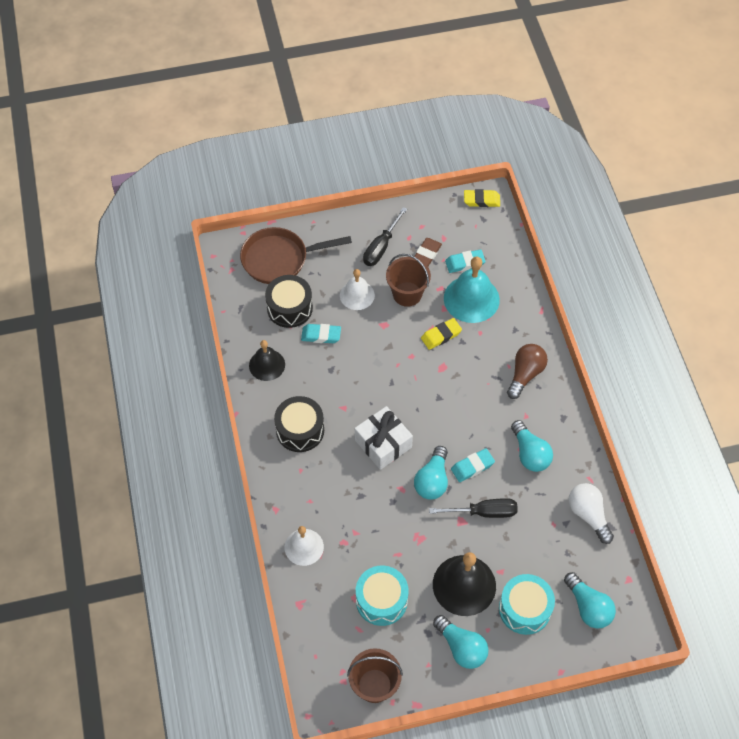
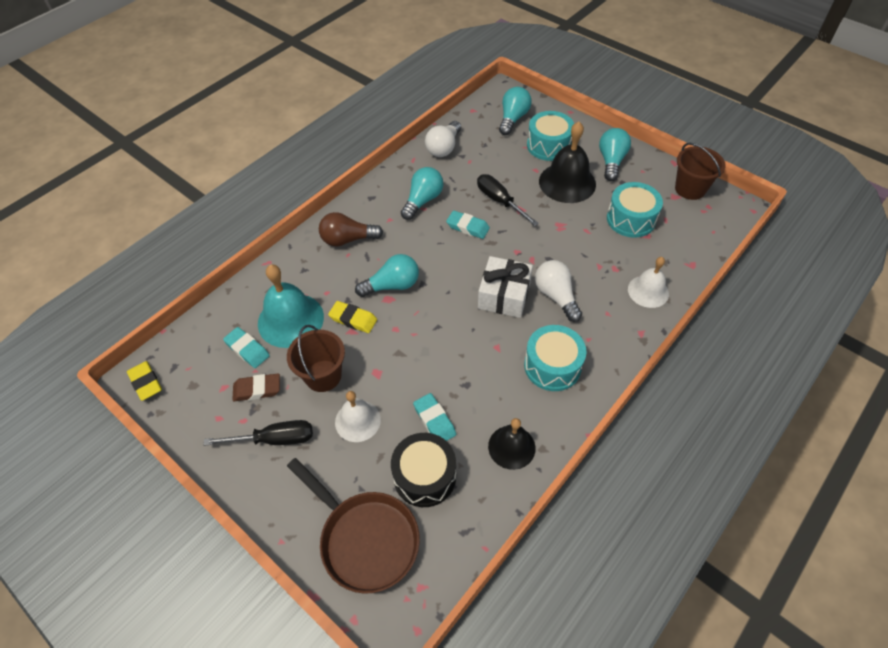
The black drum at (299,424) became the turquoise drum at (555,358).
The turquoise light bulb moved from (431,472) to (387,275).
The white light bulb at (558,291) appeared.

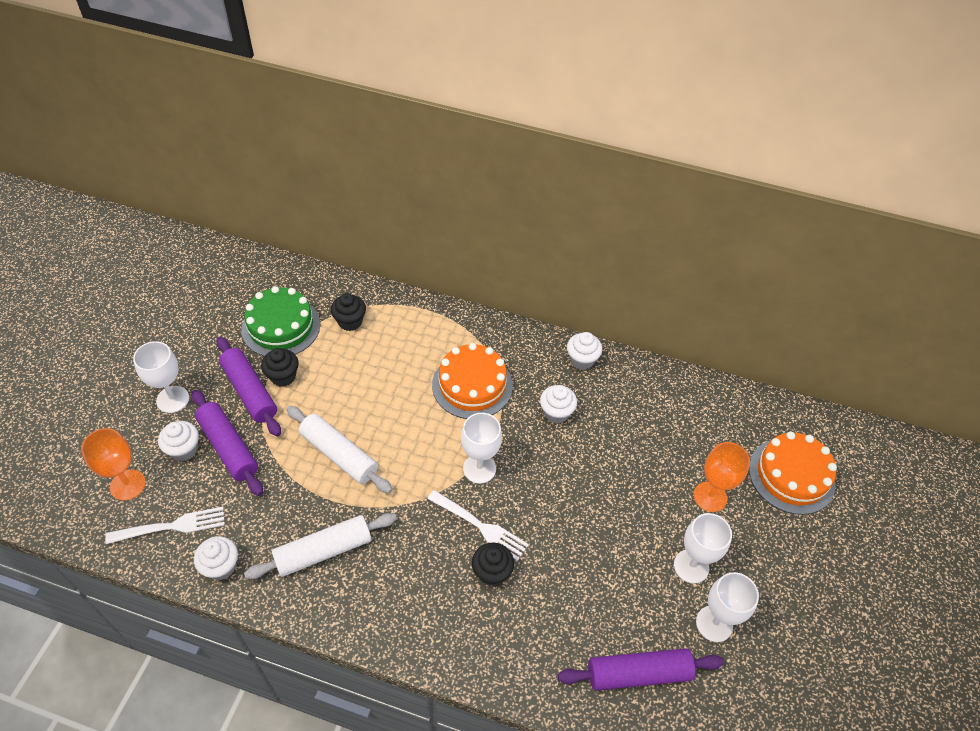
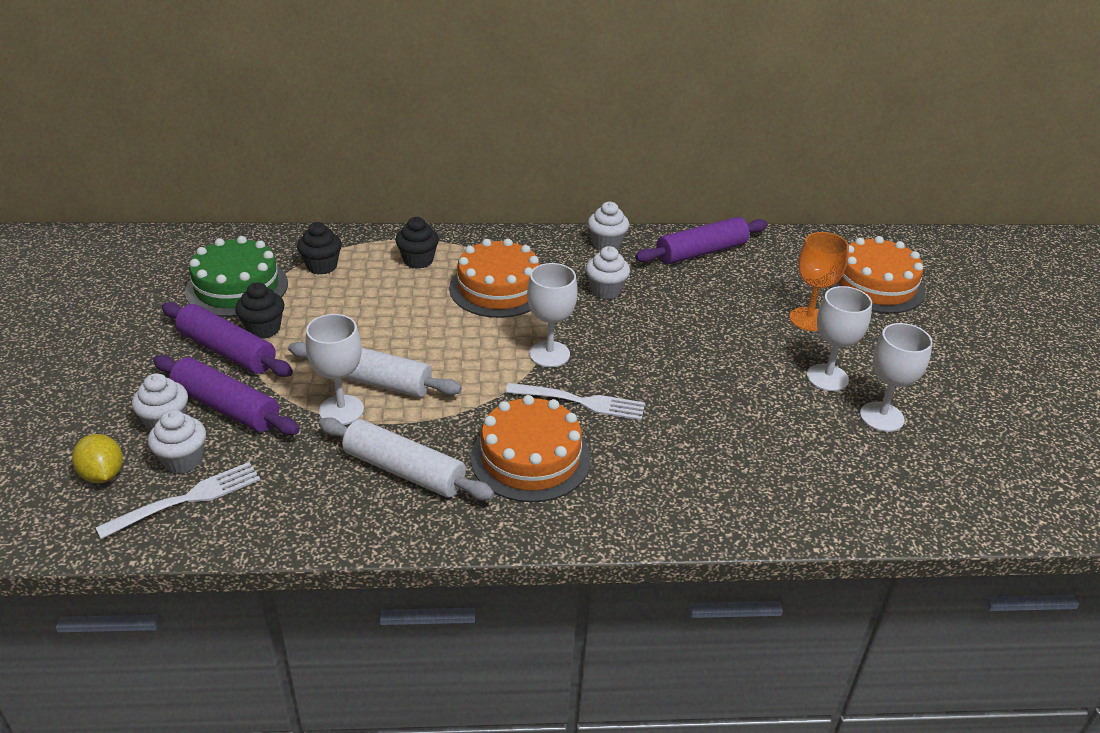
The white goblet moved from (161,377) to (335,369).
The orange goblet at (113,464) was replaced by the yellow lemon at (97,458).
The white rolling pin at (320,546) turned 75 degrees clockwise.
The white cupcake moved from (216,558) to (177,442).
The black cupcake moved from (493,564) to (417,243).
The purple rolling pin moved from (641,669) to (701,240).
The orange cake at (531,448) appeared.

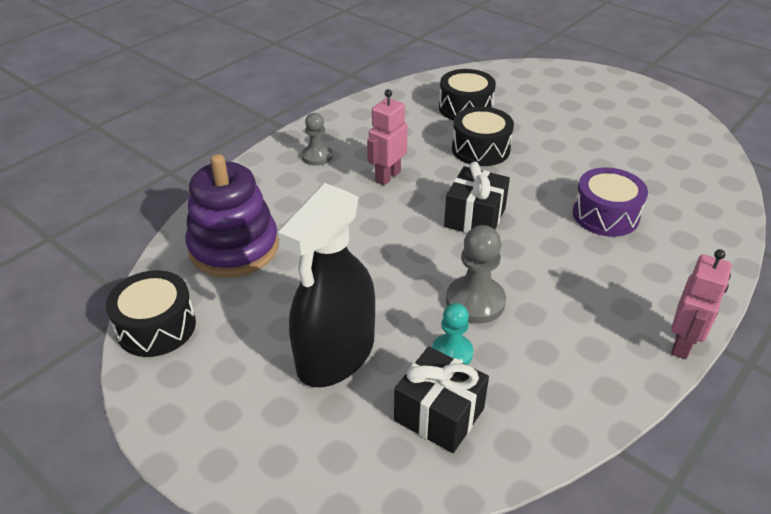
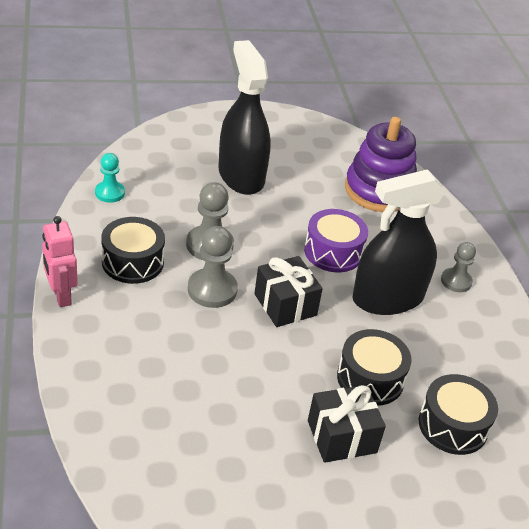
The pink robot at (387,137) was replaced by the black spray bottle at (399,242).
The purple drum moved from (610,202) to (336,240).
The black drum moved from (151,313) to (133,250).
The turquoise pawn moved from (452,334) to (110,178).
The black gift moved from (441,400) to (347,424).
The grey pawn at (213,267) appeared.

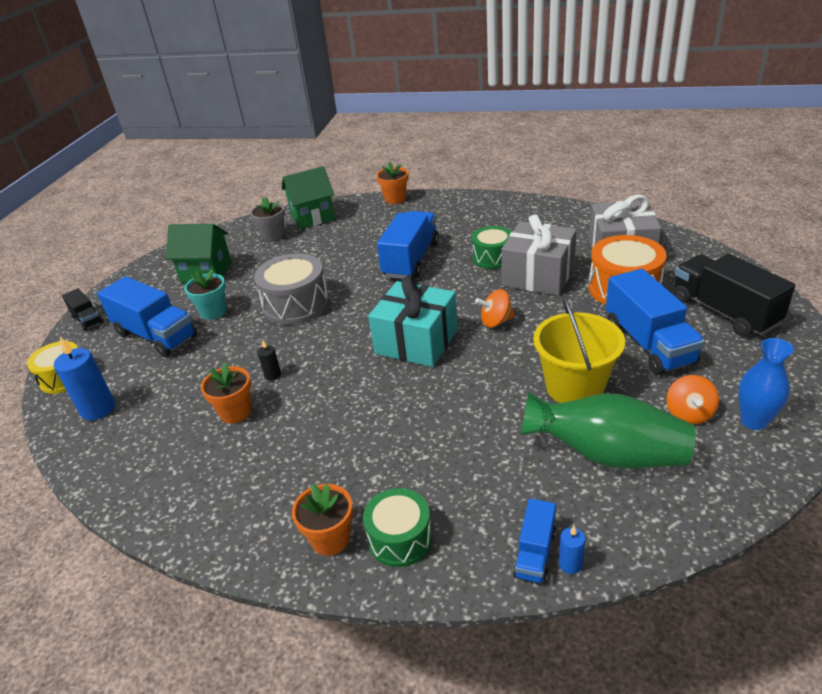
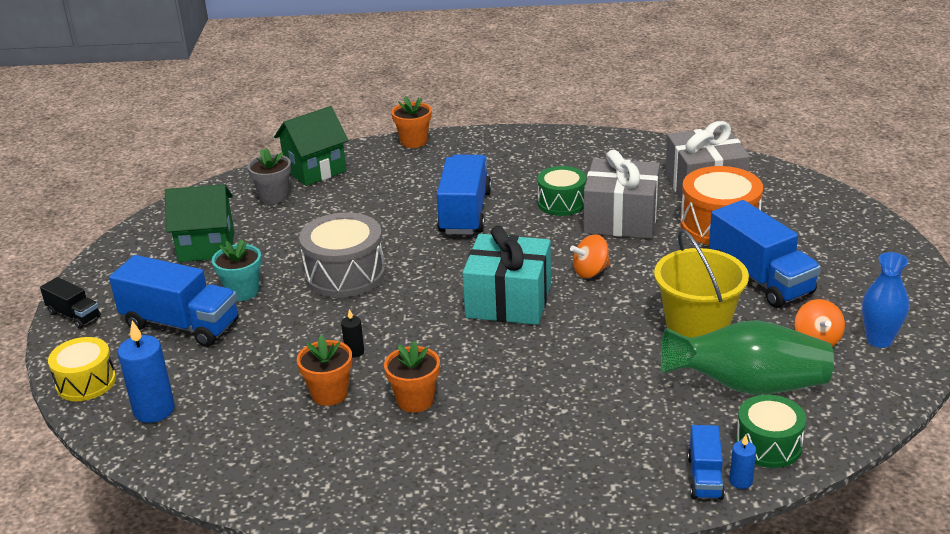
The black truck at (734,295) disappeared.
The orange flower pot moved from (322,520) to (412,377).
The green drum moved from (397,527) to (771,431).

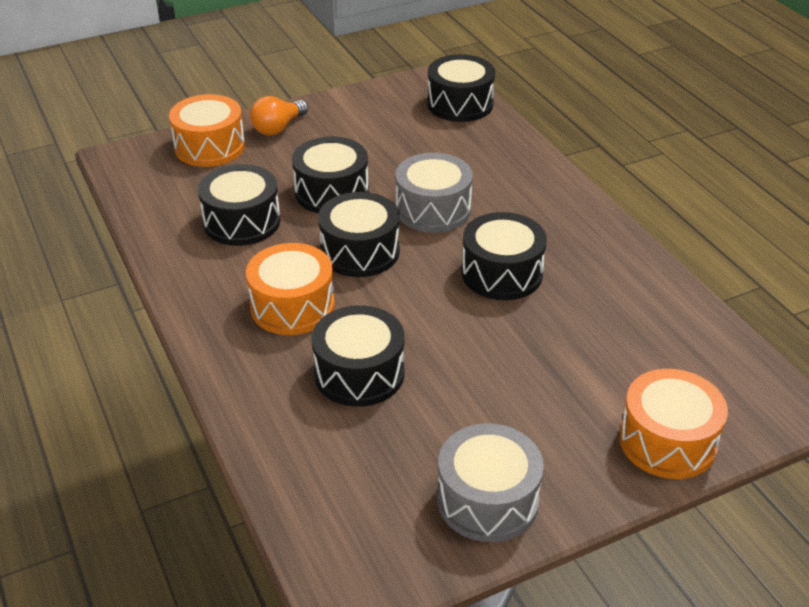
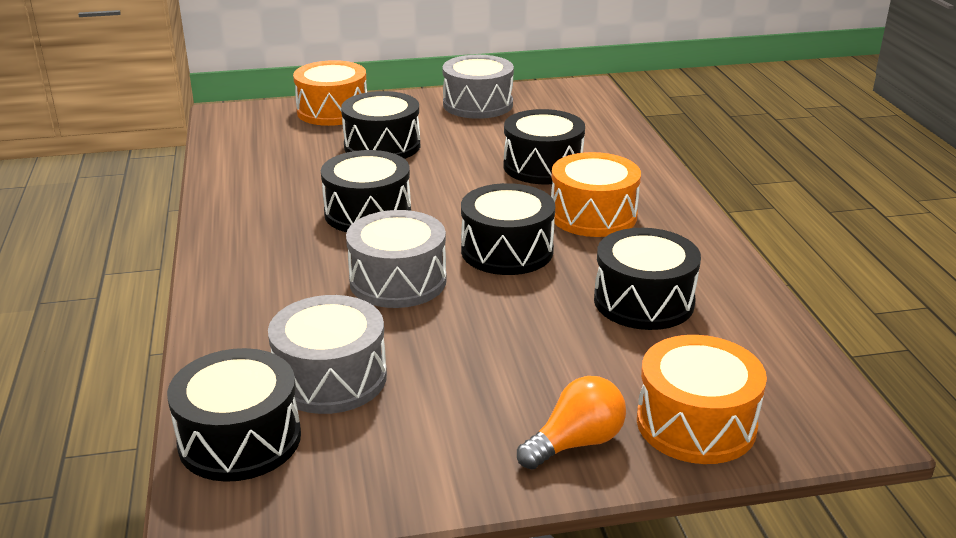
The black drum moved from (330,175) to (380,125).
The grey drum at (327,354) appeared.

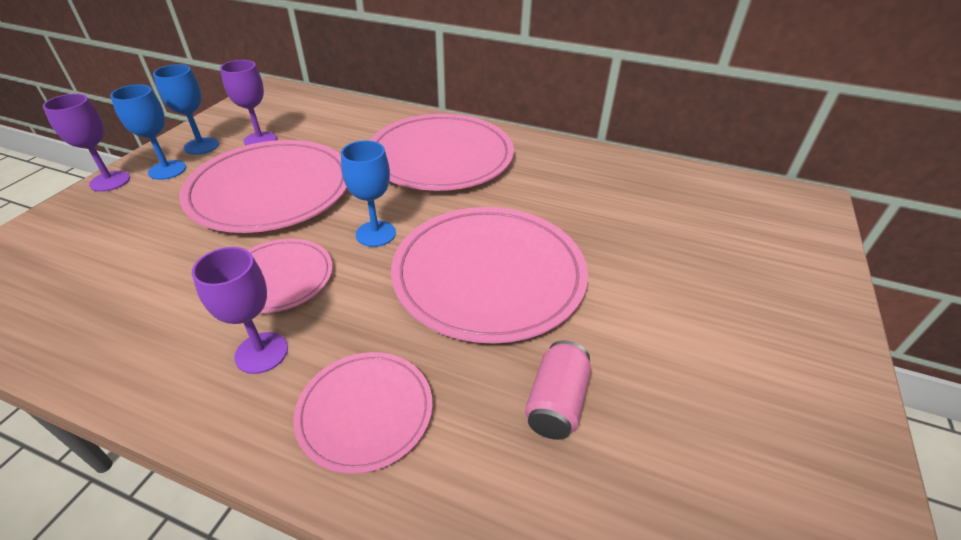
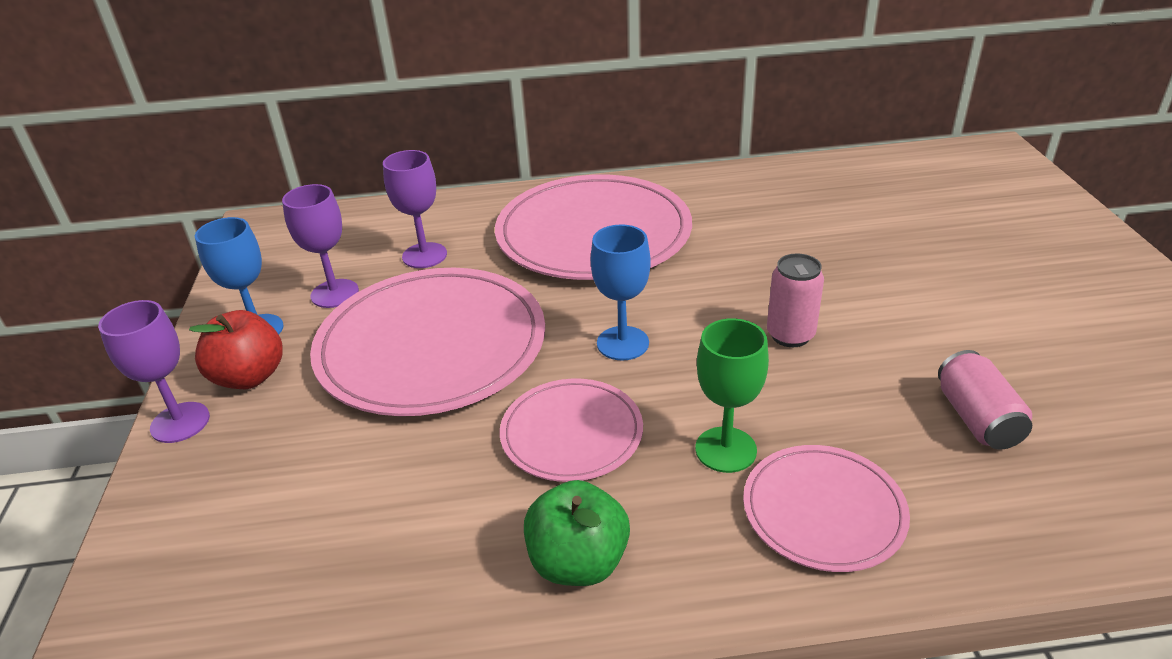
The blue goblet at (148,132) was replaced by the red apple at (236,349).
The pink plate at (489,275) was replaced by the pink can at (795,300).
The purple goblet moved from (240,310) to (415,209).
The green goblet at (732,395) appeared.
The green apple at (577,533) appeared.

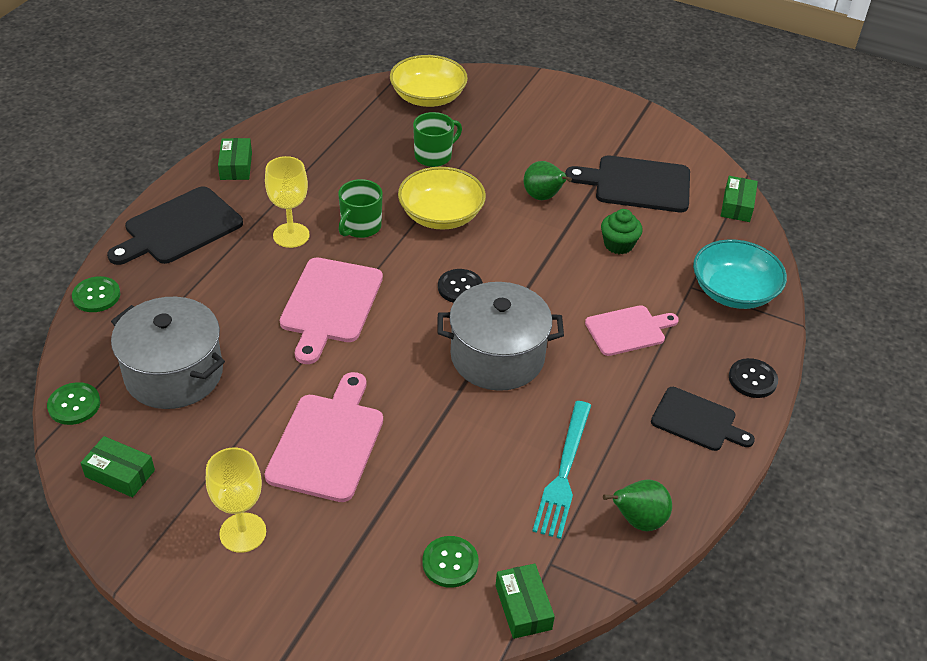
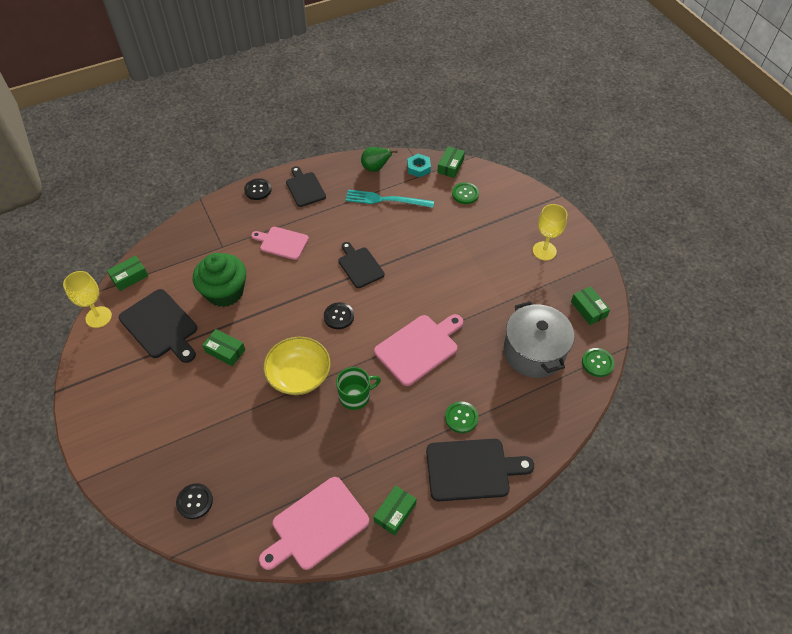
The yellow bowl at (429,81) was replaced by the black button at (194,501).
The green mug at (437,139) disappeared.
The yellow goblet moved from (287,202) to (87,299).
The green pear at (548,180) was replaced by the green box at (223,347).
The green cupcake at (621,231) changed to 1.83 times the size.
The turquoise bowl at (740,274) disappeared.
The green button moved from (96,294) to (461,417).
The grey pot at (500,336) was replaced by the black cutting board at (361,265).
The pink cutting board moved from (324,437) to (314,523).
The turquoise fork at (561,470) turned 135 degrees counterclockwise.
The turquoise nut at (419,165) appeared.

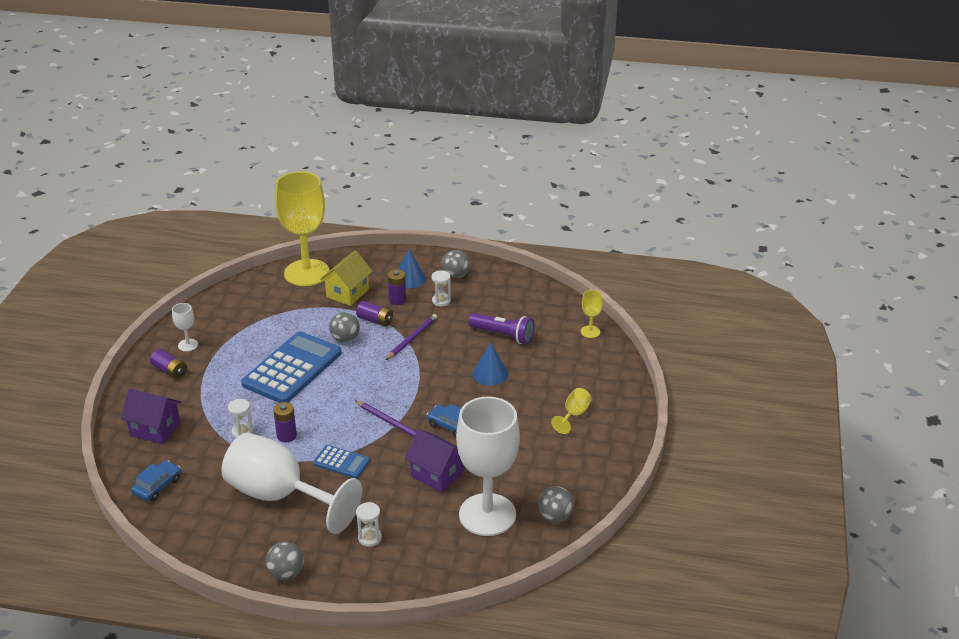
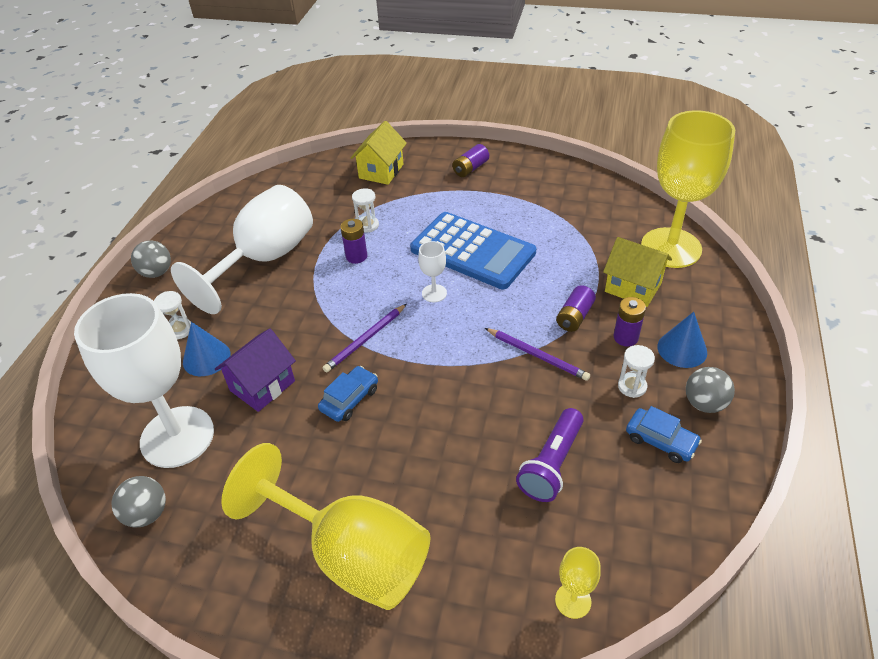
The white goblet moved from (185,327) to (432,271).
The grey ball at (344,327) disappeared.
The blue cone moved from (490,364) to (206,349).
The yellow goblet at (571,411) changed to 2.45 times the size.
The purple house at (151,416) became the yellow house at (379,153).
The blue calculator at (341,461) disappeared.
The blue car moved from (156,480) to (664,434).

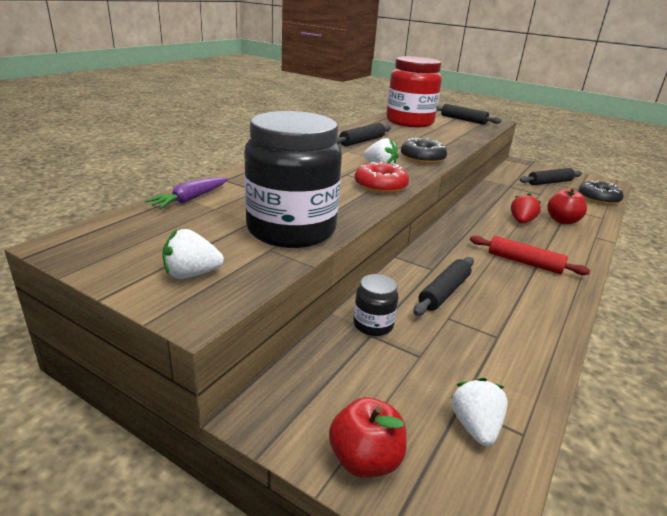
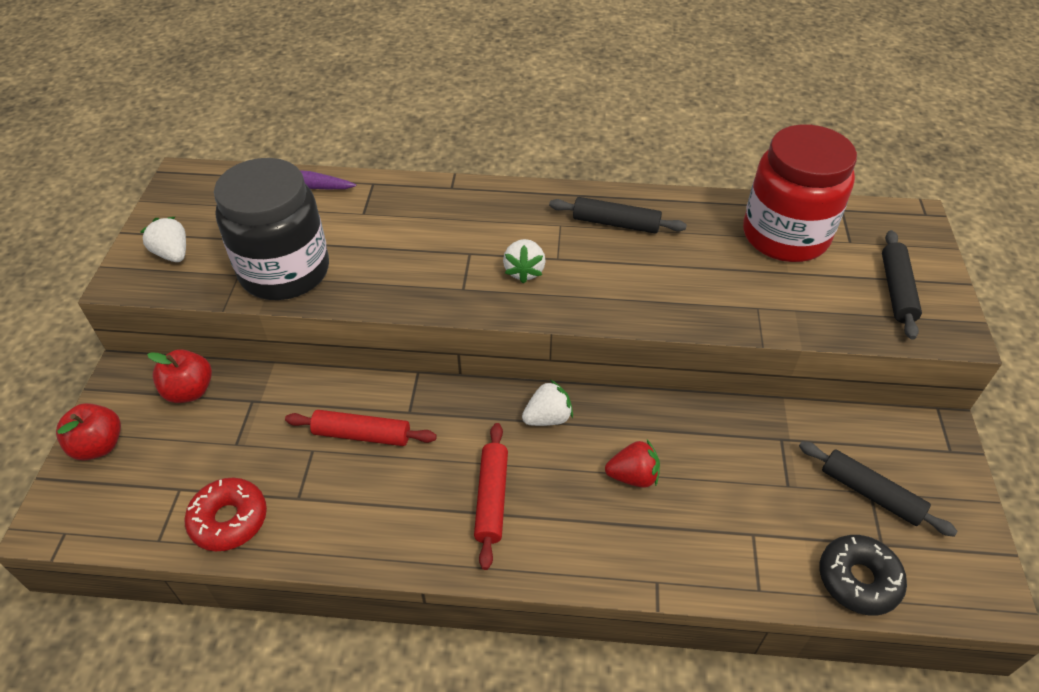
The black donut at (424,151) disappeared.
The red donut moved from (382,178) to (226,514).
The red apple moved from (567,206) to (179,376).
The black rolling pin at (443,286) became the red rolling pin at (361,428).
The black jar at (375,305) disappeared.
The white strawberry moved from (479,412) to (547,403).

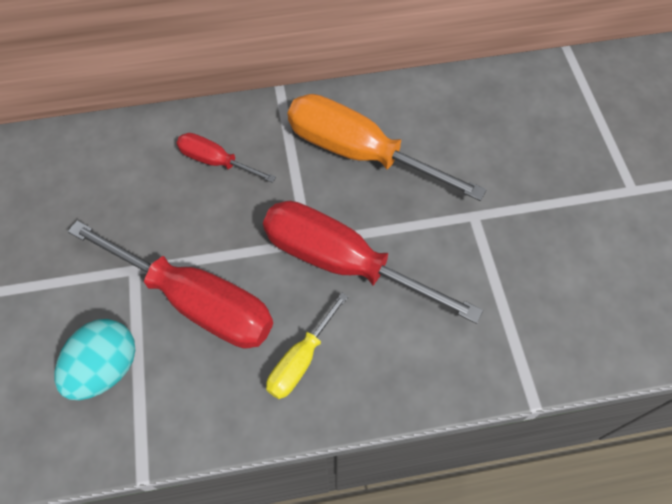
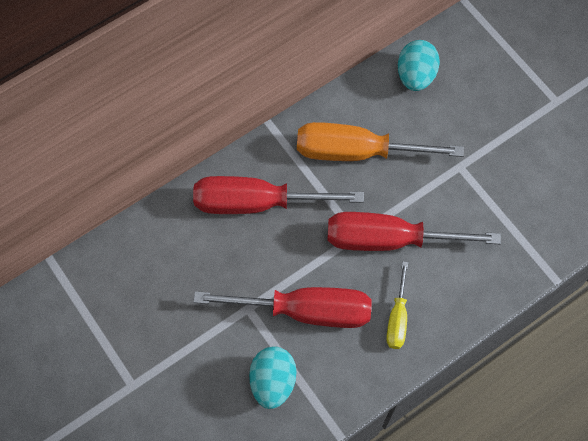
The red screwdriver at (226,158) changed to 1.94 times the size.
The turquoise egg at (419,65) appeared.

